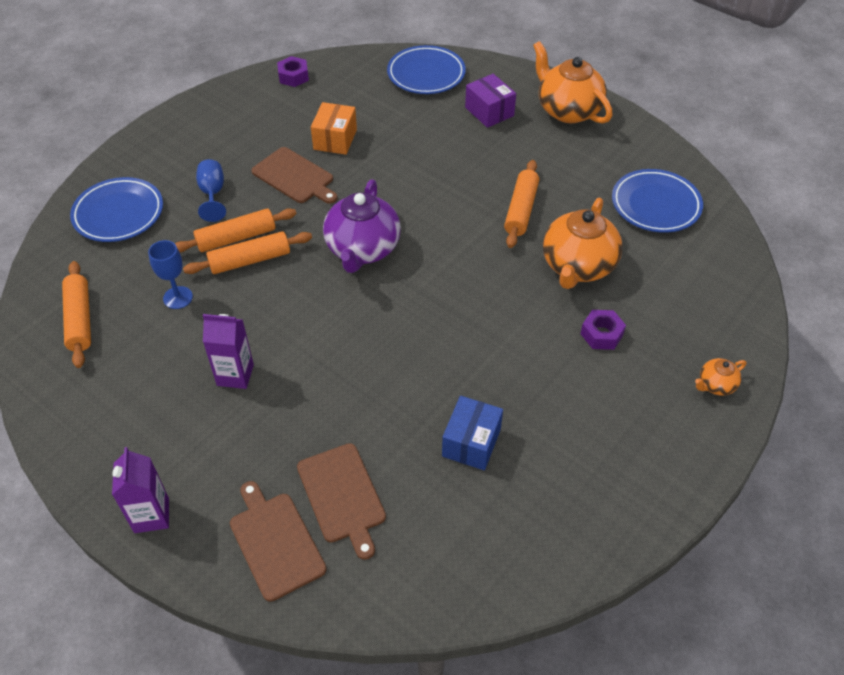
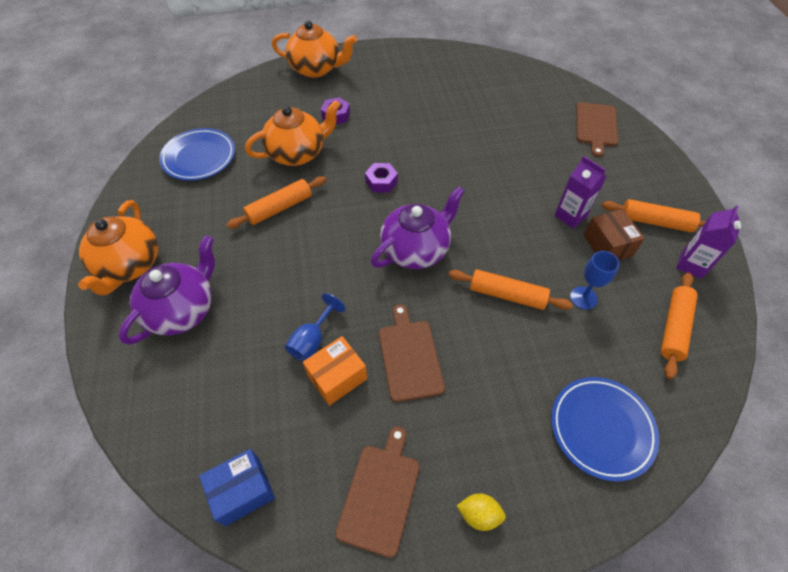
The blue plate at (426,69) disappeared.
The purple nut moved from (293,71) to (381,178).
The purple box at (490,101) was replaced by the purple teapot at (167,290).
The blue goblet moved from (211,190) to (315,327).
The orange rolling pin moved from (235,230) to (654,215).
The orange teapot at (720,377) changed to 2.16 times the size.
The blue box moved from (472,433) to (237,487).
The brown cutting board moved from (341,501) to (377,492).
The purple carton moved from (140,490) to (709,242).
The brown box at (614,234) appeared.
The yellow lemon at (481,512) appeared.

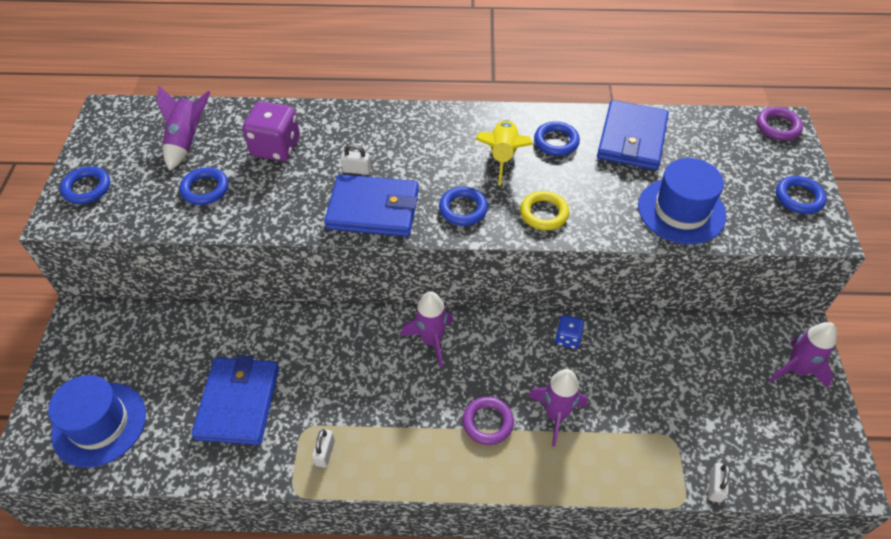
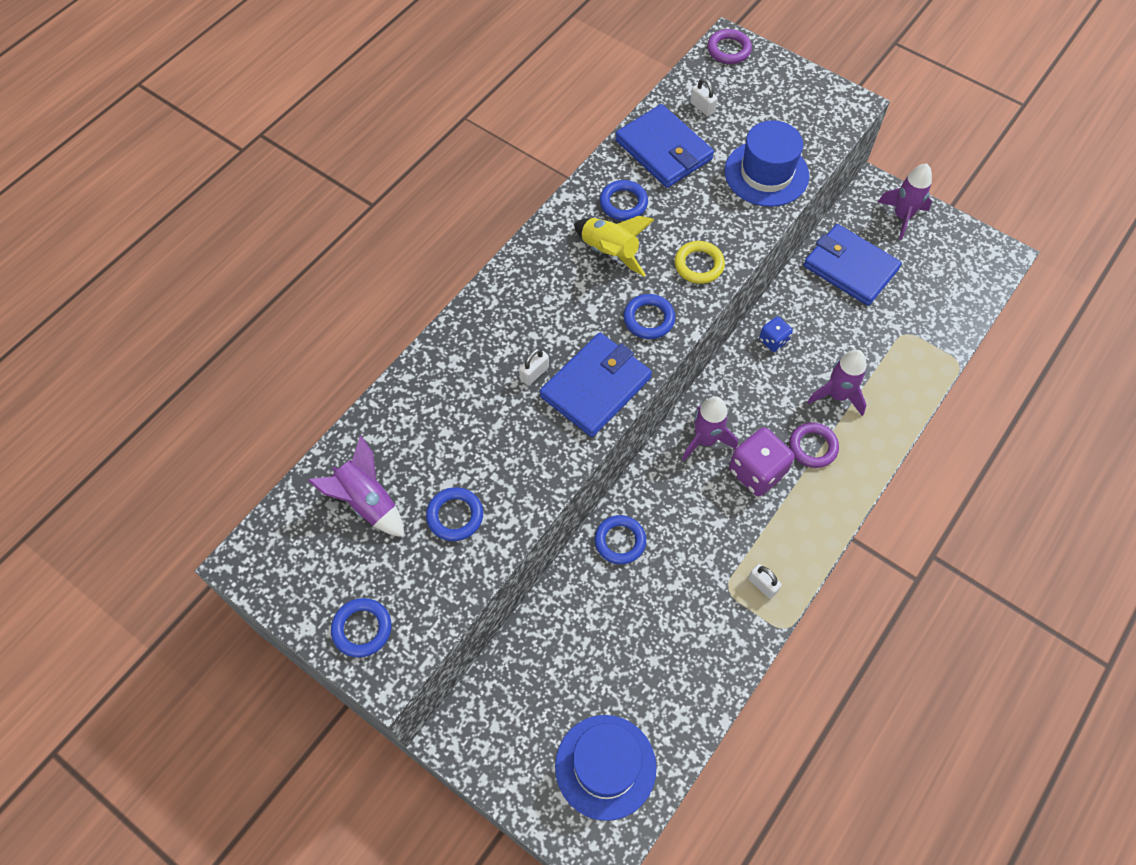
The purple dice moved from (271,131) to (762,461).
The blue ring moved from (801,195) to (620,539).
The blue wallet moved from (235,400) to (853,265).
The white padlock moved from (719,483) to (704,97).

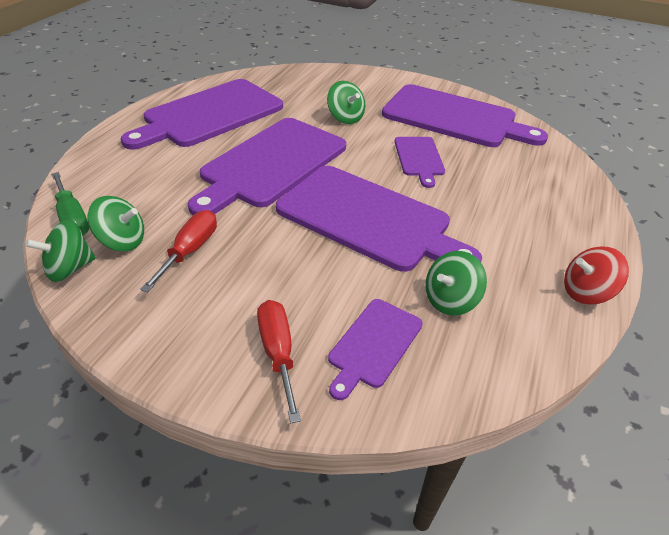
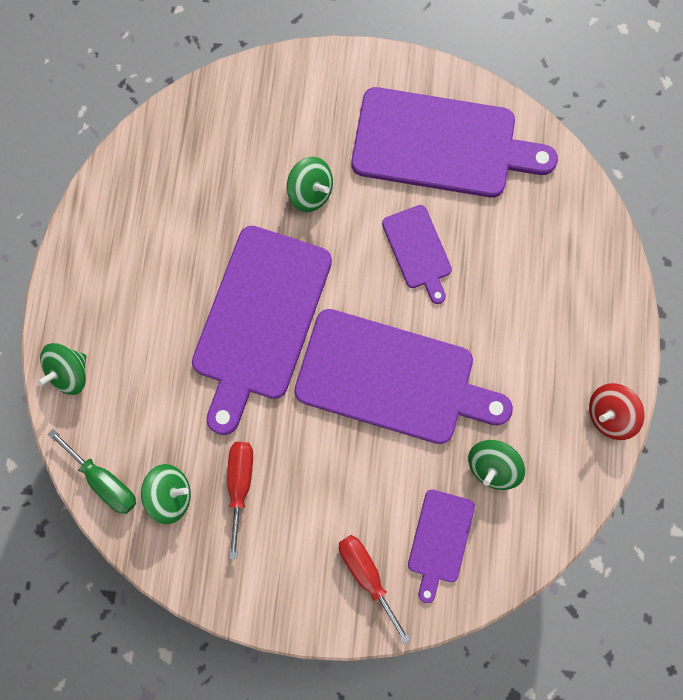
The purple cutting board at (202,114) disappeared.
The green spinning top moved from (60,251) to (61,369).

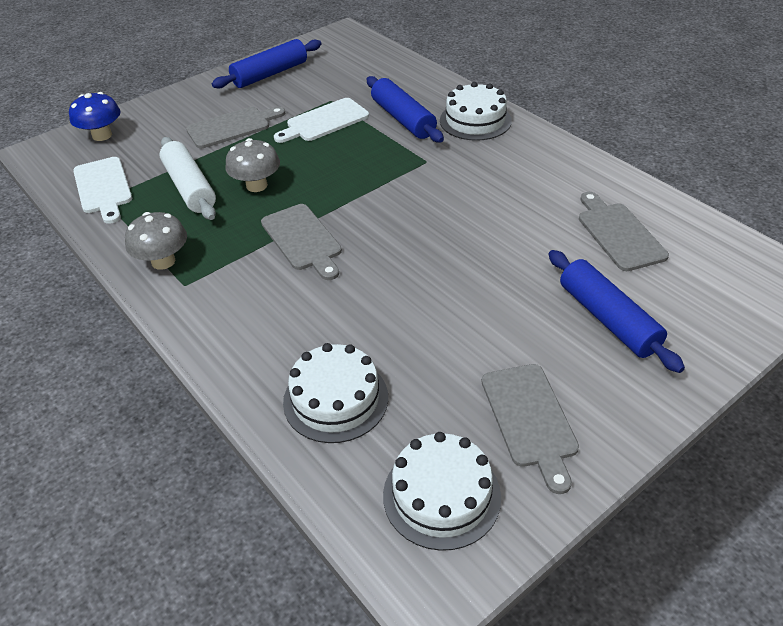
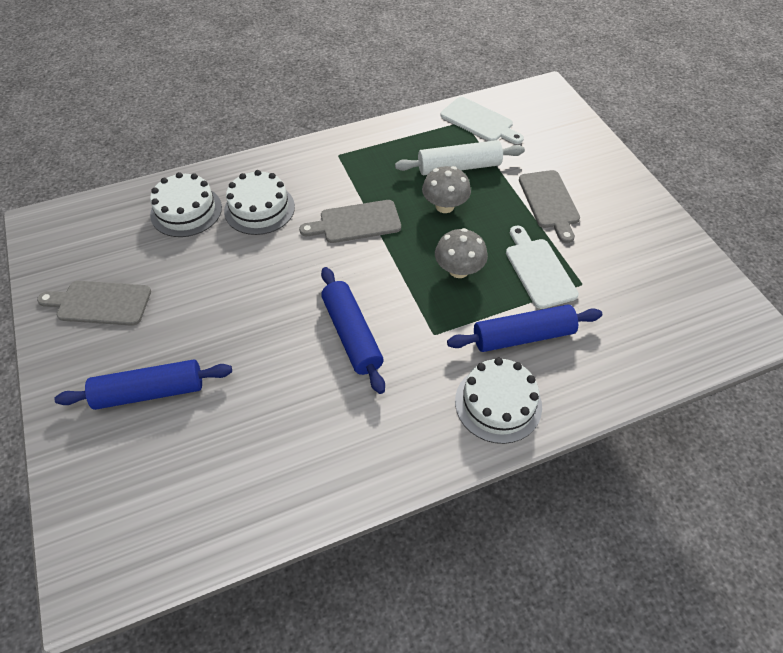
The blue rolling pin moved from (267,63) to (353,330).
The blue mushroom at (94,116) disappeared.
The white cutting board at (102,190) turned 135 degrees counterclockwise.
The grey cutting board at (624,231) disappeared.
The grey mushroom moved from (156,241) to (461,253).
The white cake moved from (442,491) to (259,202).

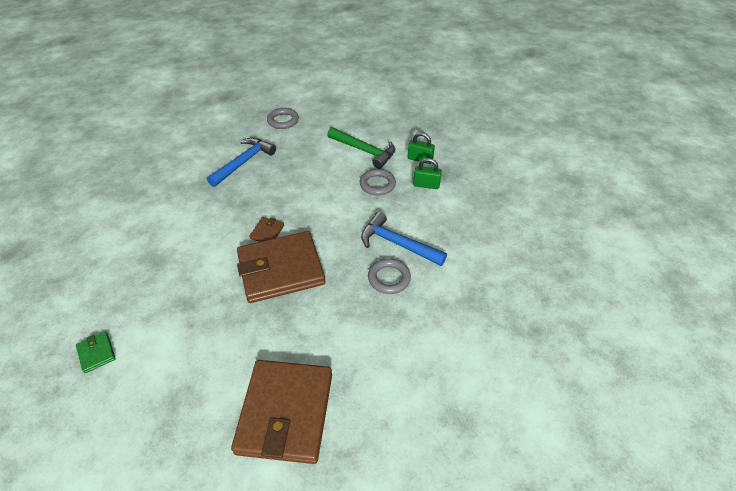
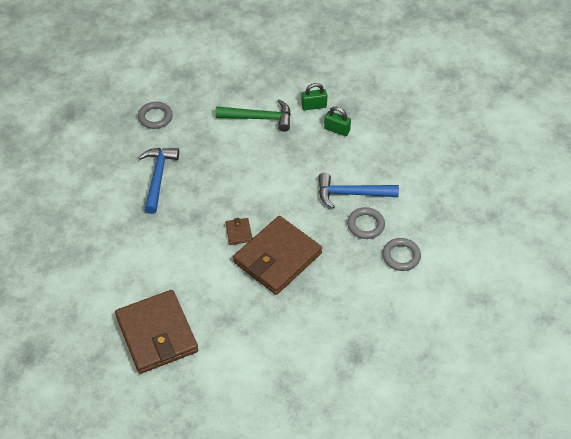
The green padlock at (427,173) turned 45 degrees clockwise.
The grey ring moved from (378,182) to (401,254).
The green wallet at (96,352) disappeared.
The brown wallet moved from (281,412) to (156,332).

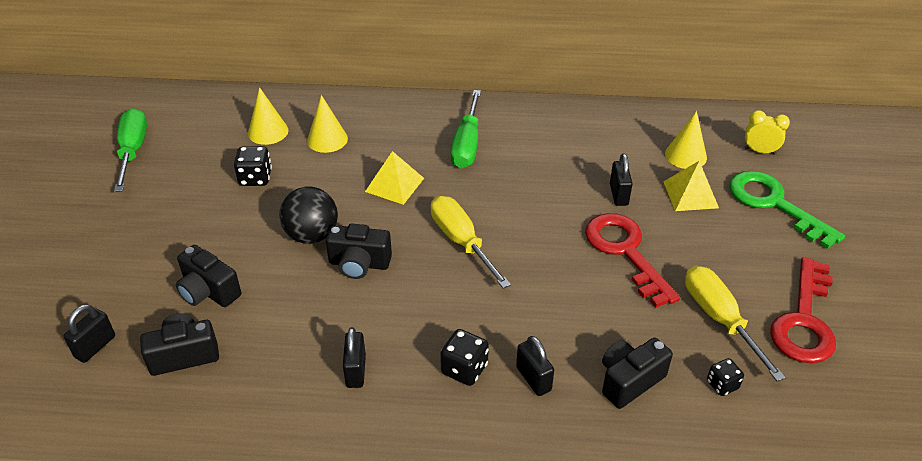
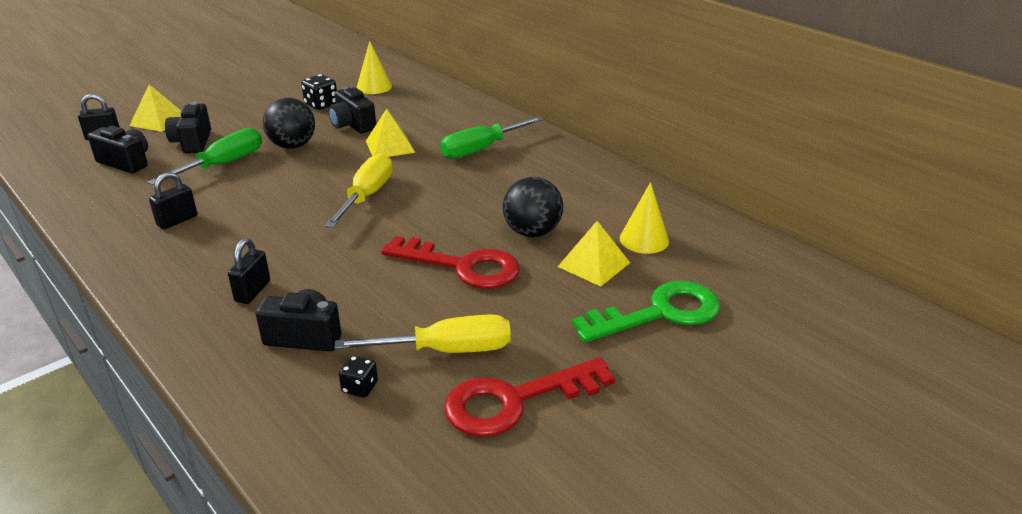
The yellow cone at (327,124) disappeared.
The green screwdriver moved from (130,150) to (205,156).
The yellow clock at (767,132) disappeared.
The black padlock at (621,180) was replaced by the black ball at (533,207).
The green key at (787,210) turned 60 degrees clockwise.
The red key at (632,260) turned 90 degrees clockwise.
The black camera moved from (359,251) to (352,110).
The yellow screwdriver at (735,324) turned 60 degrees clockwise.
The black dice at (464,357) disappeared.
The yellow pyramid at (155,108) appeared.

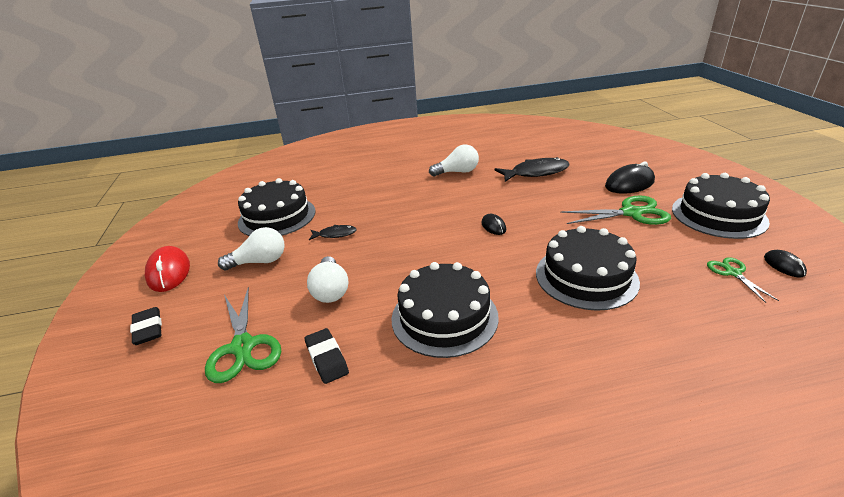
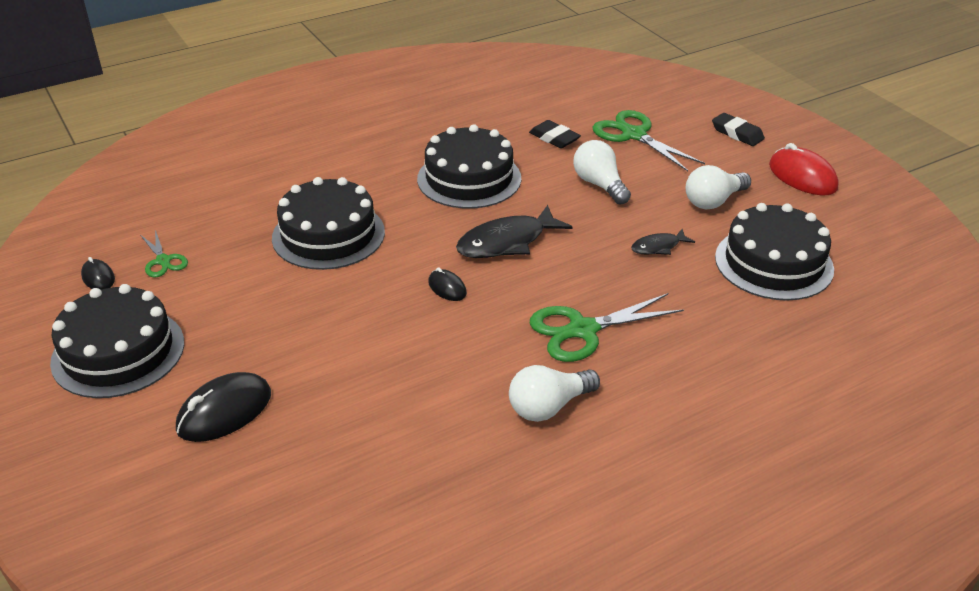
The black fish moved from (532,169) to (514,231).
The green scissors moved from (615,210) to (607,327).

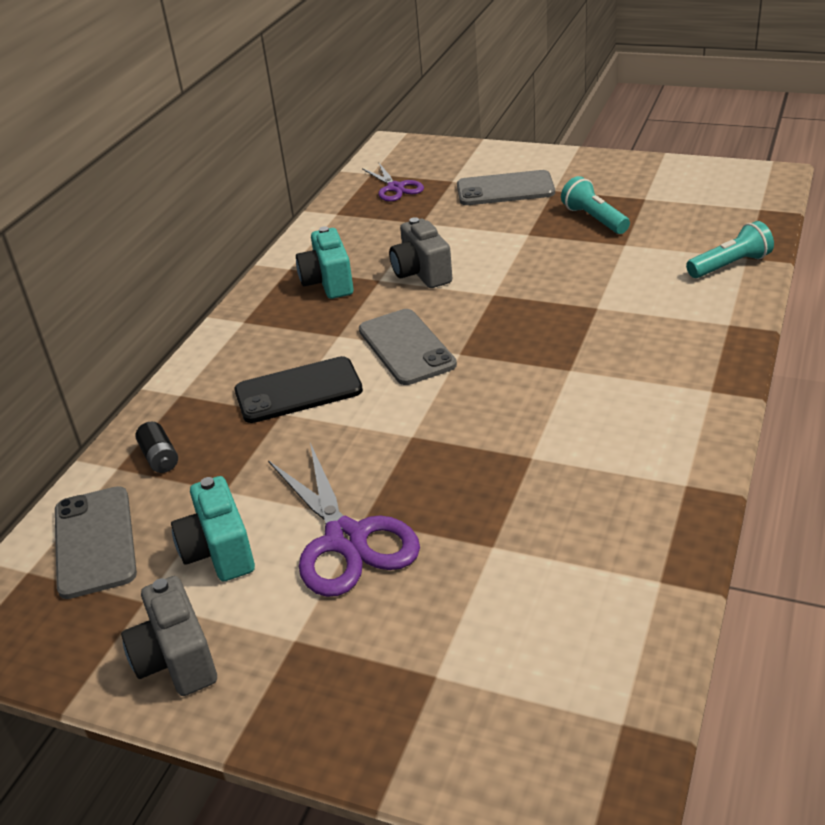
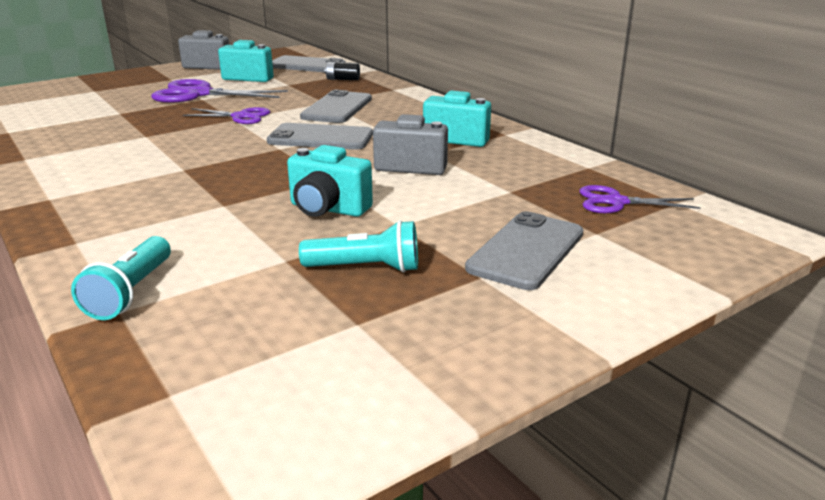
The black phone at (299,389) became the grey phone at (336,106).
The purple scissors at (226,115) appeared.
The turquoise camera at (330,181) appeared.

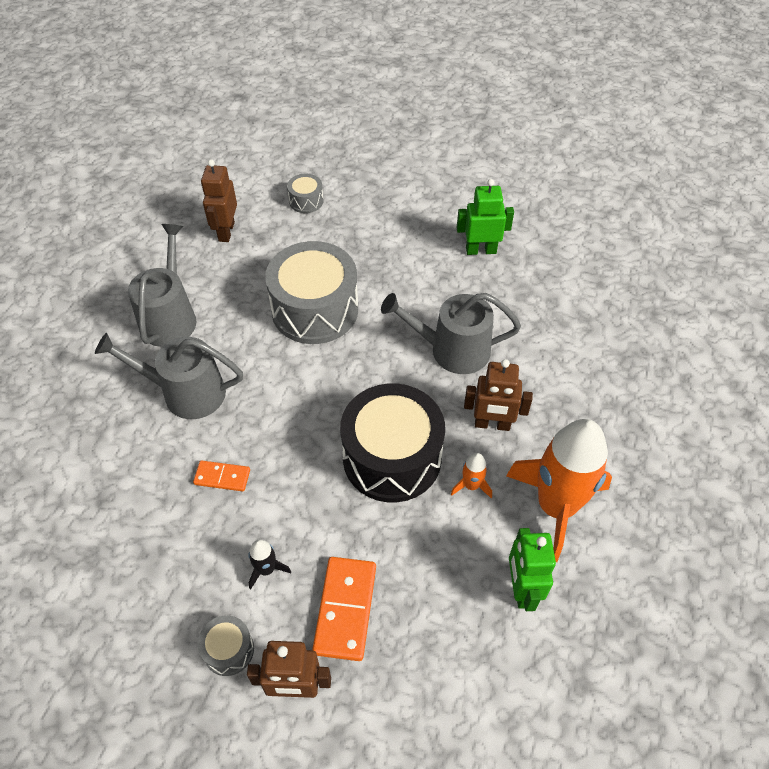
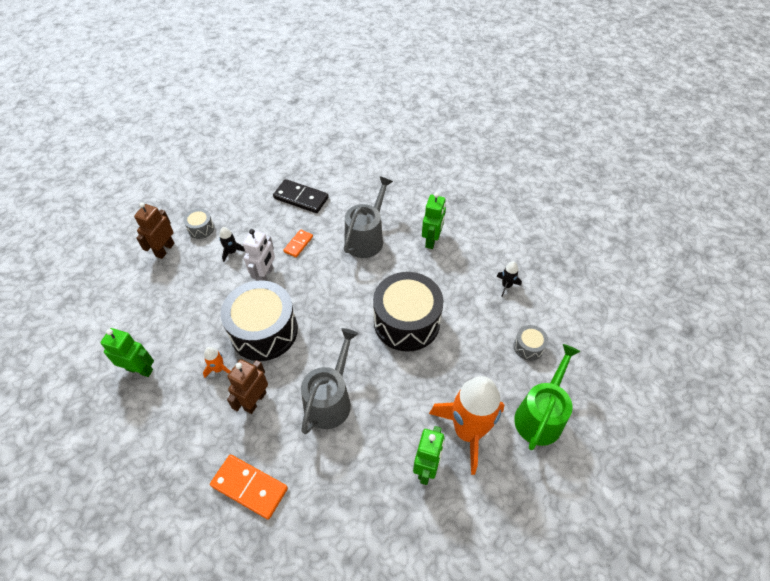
The brown robot at (219,200) was replaced by the black rocket at (509,279).
The grey watering can at (162,285) was replaced by the green robot at (434,220).
The grey drum at (311,292) became the black drum at (408,312).
The orange rocket moved from (559,490) to (466,425).
The orange domino moved from (344,609) to (249,487).
The black domino at (301,196) appeared.
The white robot at (259,255) appeared.
The green watering can at (547,397) appeared.

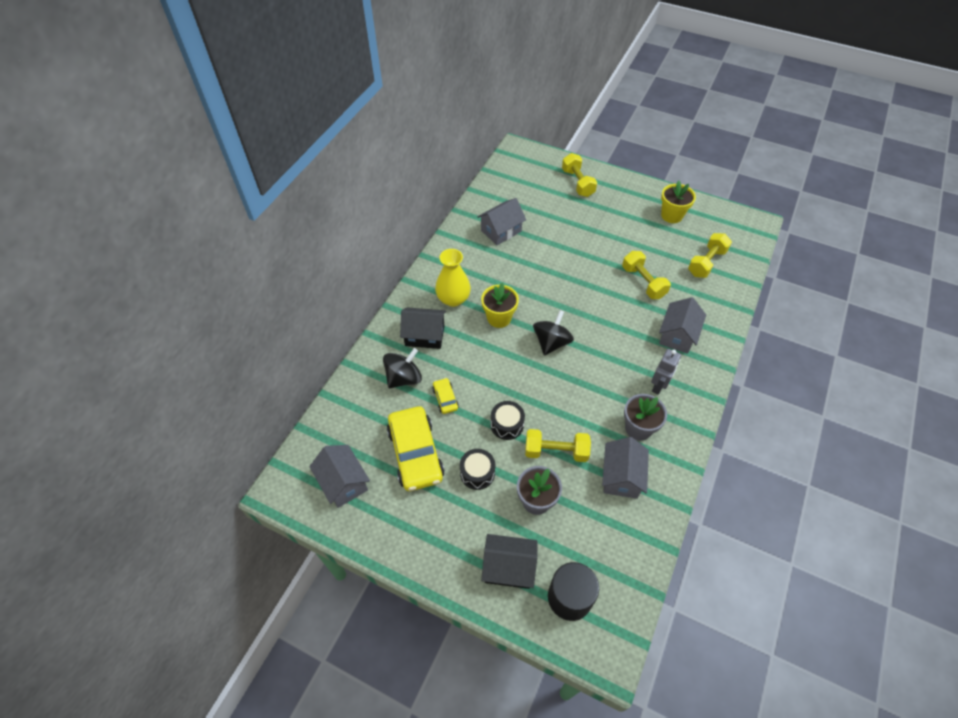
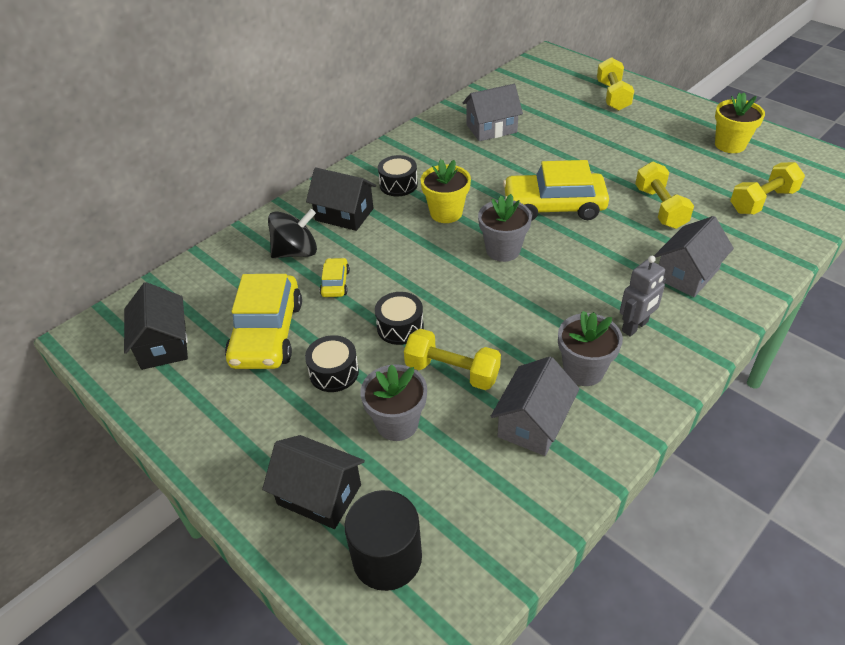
The yellow vase at (453,278) was replaced by the black drum at (398,175).
The black spinning top at (553,333) was replaced by the grey flower pot at (505,228).
The grey house at (339,476) became the black house at (156,326).
The yellow car at (556,190) appeared.

